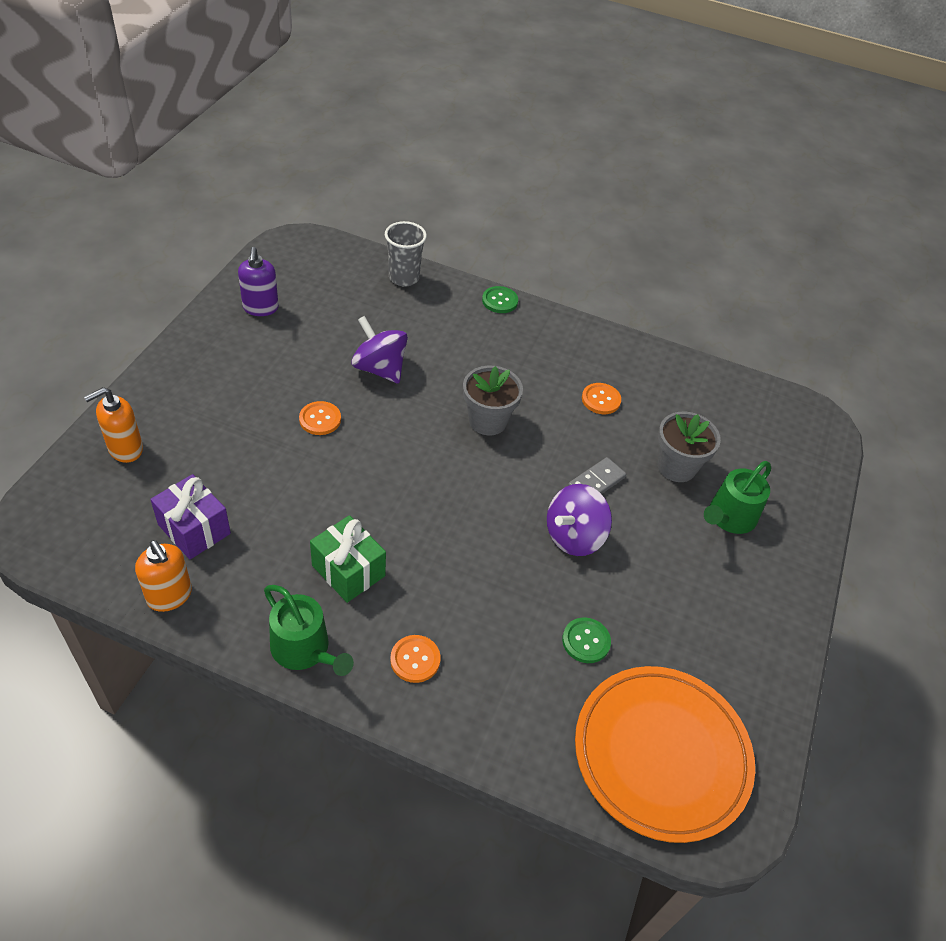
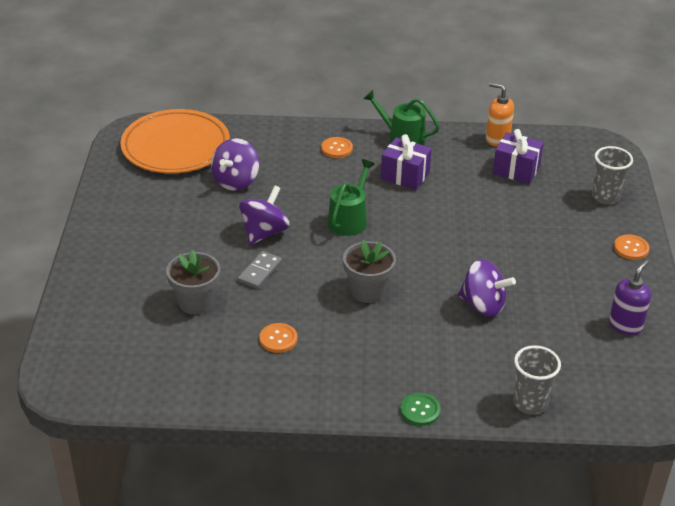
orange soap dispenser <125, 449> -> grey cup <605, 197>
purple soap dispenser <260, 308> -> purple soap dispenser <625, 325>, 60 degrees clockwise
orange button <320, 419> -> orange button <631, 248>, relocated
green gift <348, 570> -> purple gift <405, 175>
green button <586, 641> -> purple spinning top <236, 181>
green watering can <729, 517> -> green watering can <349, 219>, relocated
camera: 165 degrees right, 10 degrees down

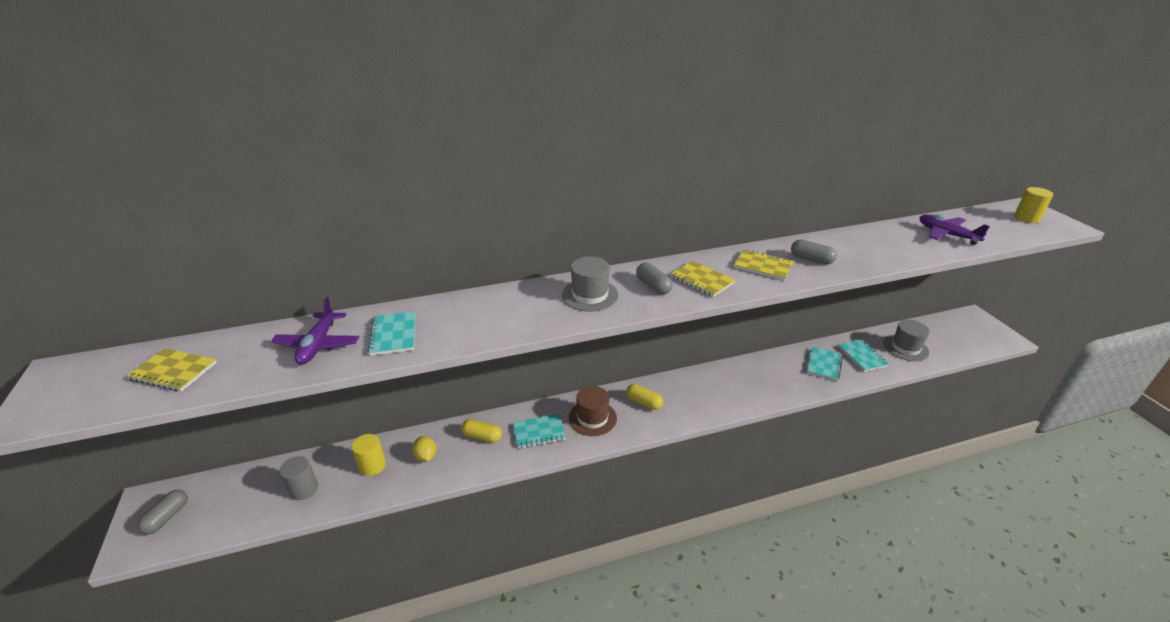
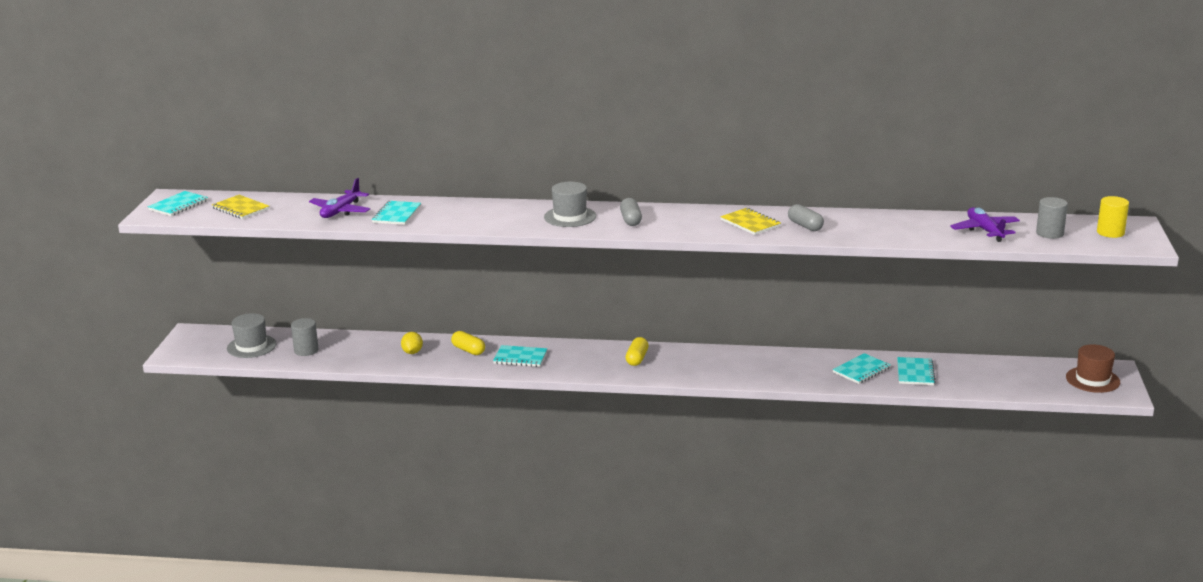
grey capsule <167, 517> -> none
yellow cylinder <372, 466> -> none
brown hat <592, 418> -> brown hat <1092, 380>, relocated
yellow capsule <644, 402> -> yellow capsule <637, 359>, 45 degrees clockwise
yellow notebook <702, 280> -> none
grey hat <905, 347> -> grey hat <251, 346>, relocated
none -> turquoise notebook <178, 205>
none -> grey cylinder <1049, 233>
camera: 25 degrees right, 10 degrees down

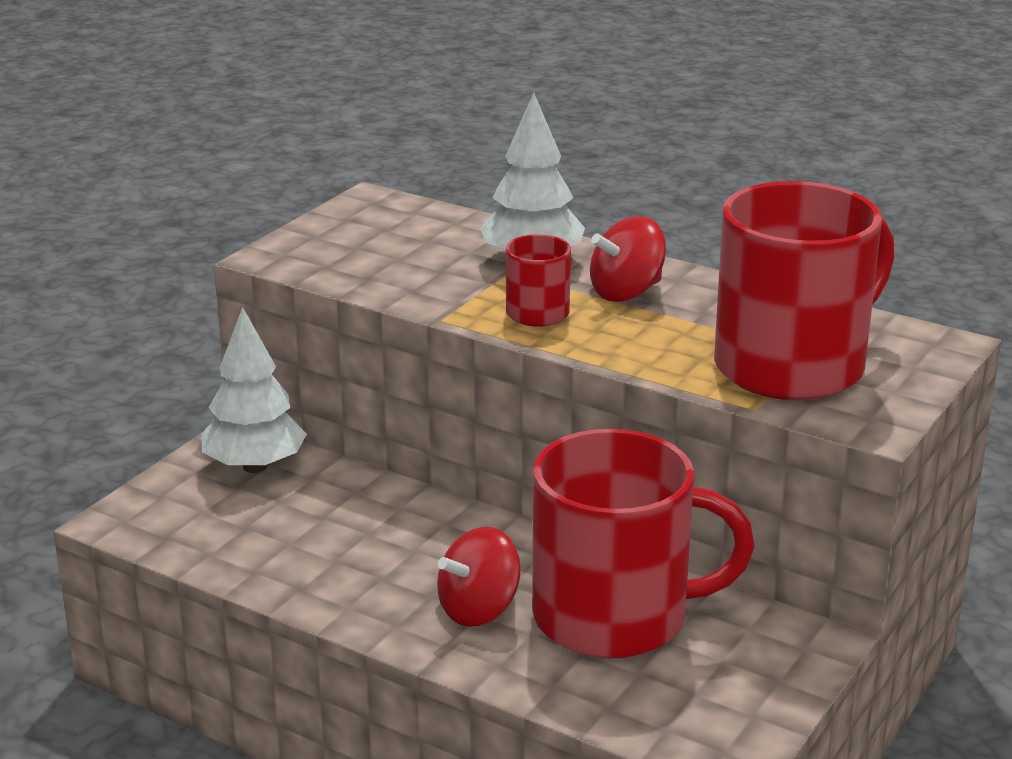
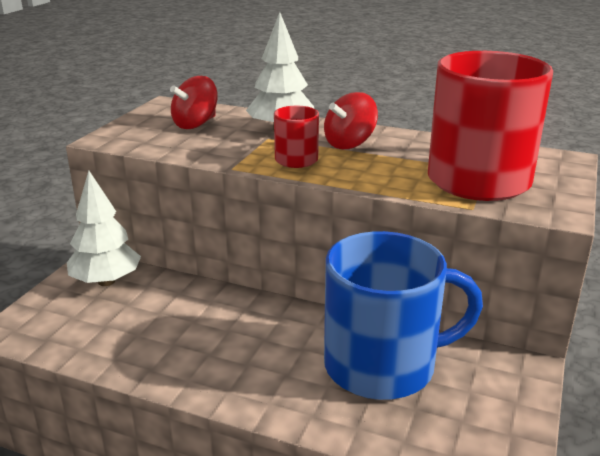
red spinning top <479, 610> -> red spinning top <195, 124>, relocated
red mug <614, 617> -> blue mug <382, 365>
camera: 10 degrees left, 0 degrees up

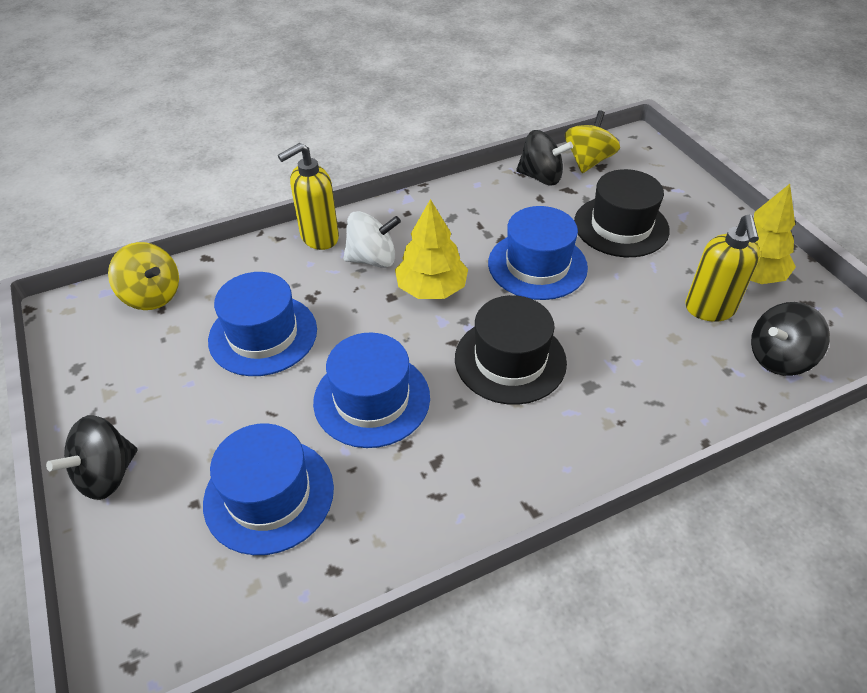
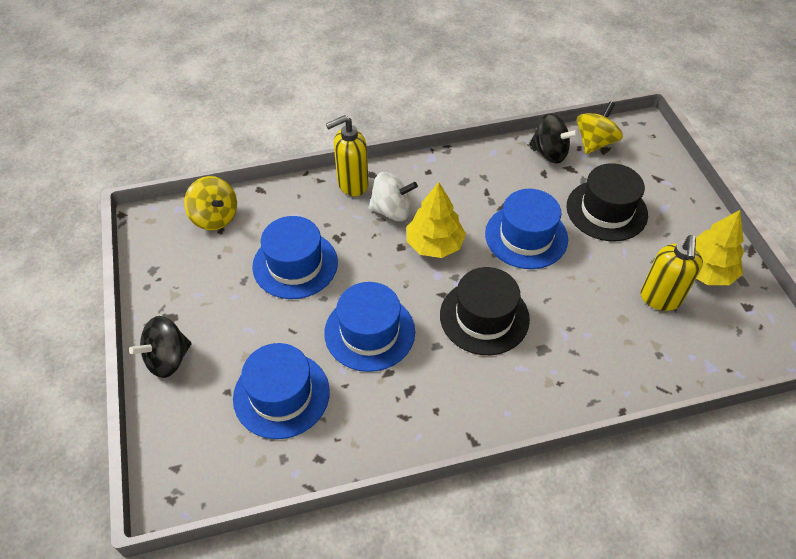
black spinning top <778, 358> -> none
camera: 10 degrees right, 5 degrees up

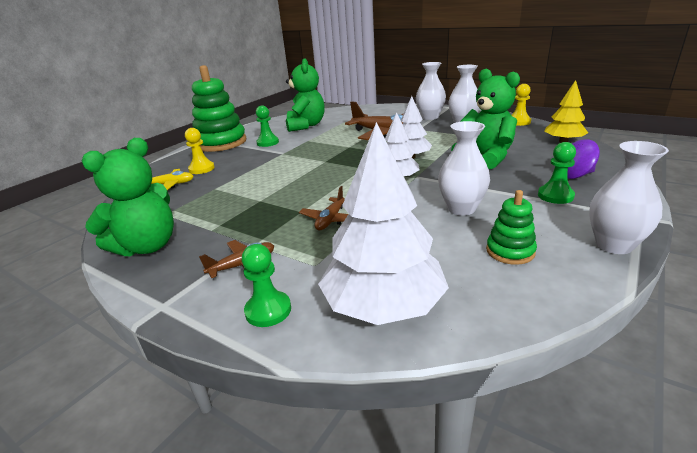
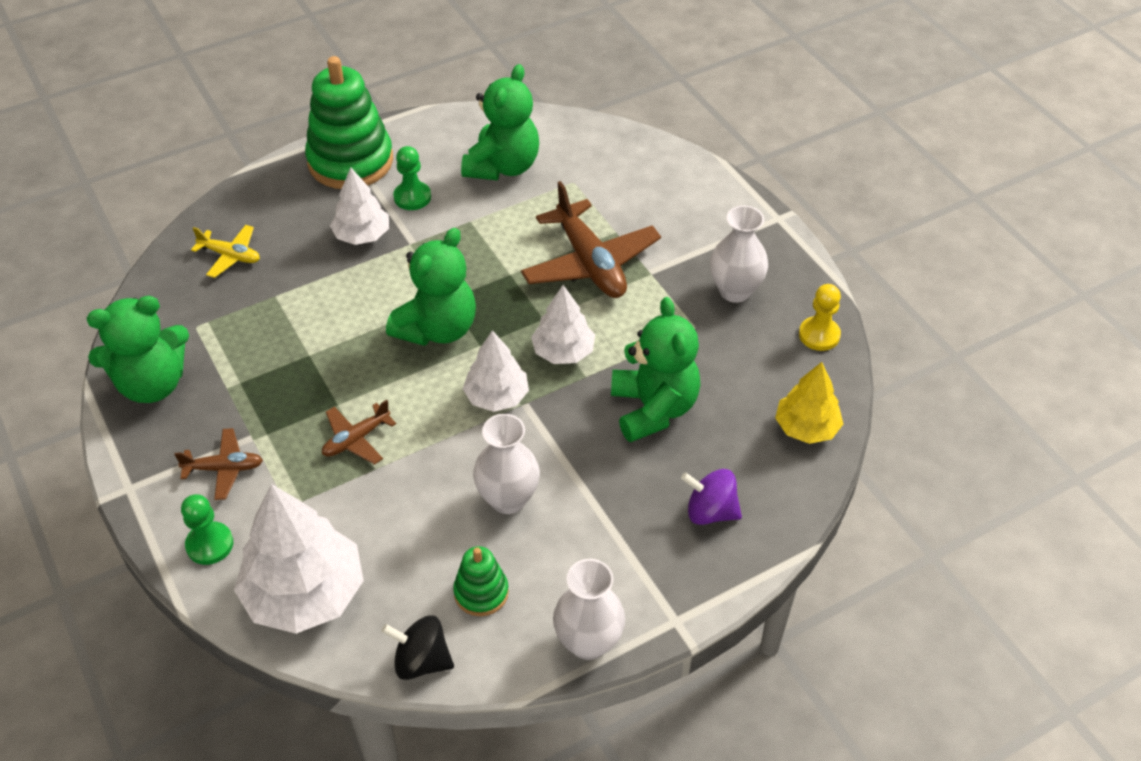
yellow pawn <201, 169> -> none
white vase <430, 117> -> none
green pawn <555, 196> -> none
none -> white tree <362, 235>
none -> black spinning top <421, 661>
none -> green teddy bear <437, 329>
camera: 25 degrees right, 20 degrees up

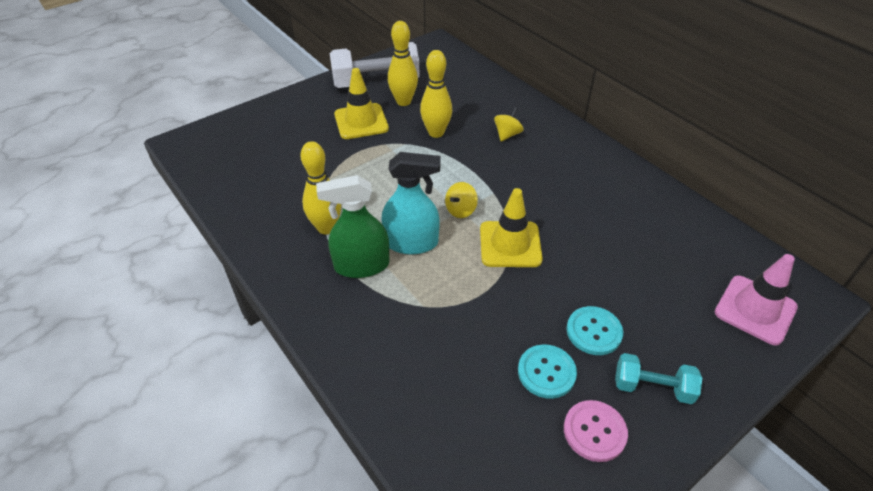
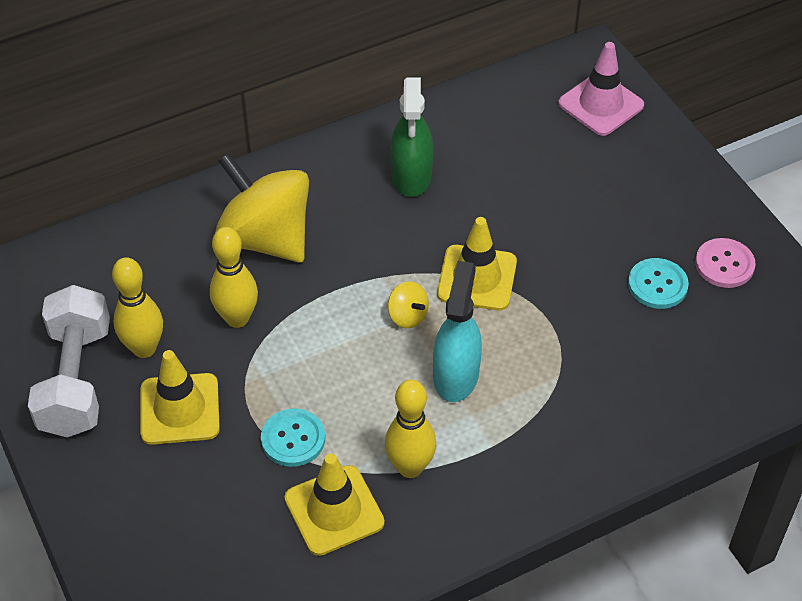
green spray bottle <361, 265> -> green spray bottle <411, 176>, relocated
yellow spinning top <507, 134> -> yellow spinning top <266, 238>, x2.46
turquoise button <594, 331> -> turquoise button <293, 439>, relocated
turquoise dumbbell <652, 387> -> none
none -> yellow traffic cone <334, 510>
camera: 80 degrees left, 5 degrees up

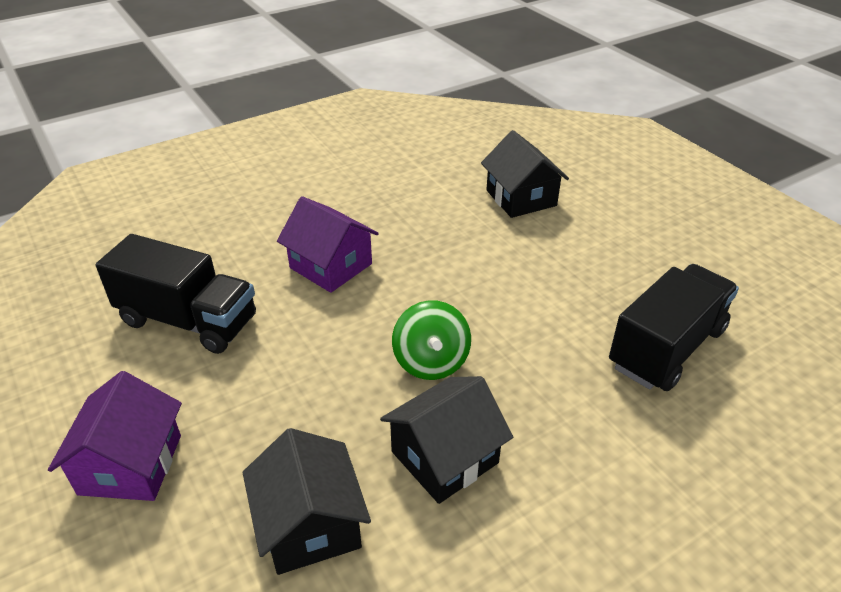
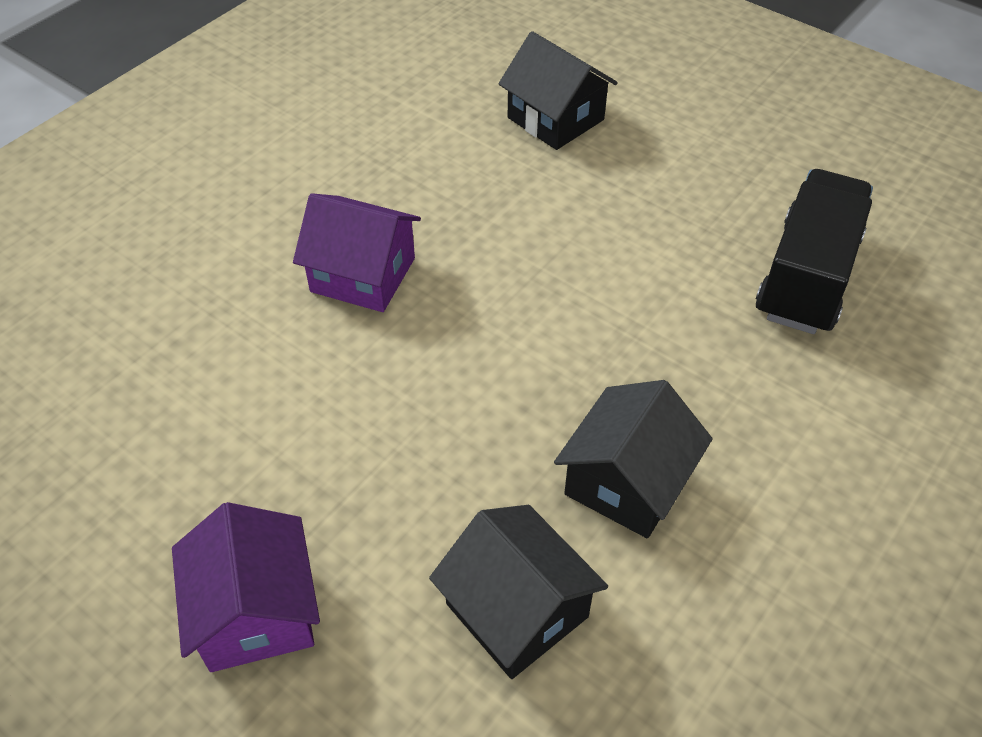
black truck <188, 320> -> none
green spinning top <431, 362> -> none
camera: 20 degrees left, 10 degrees up

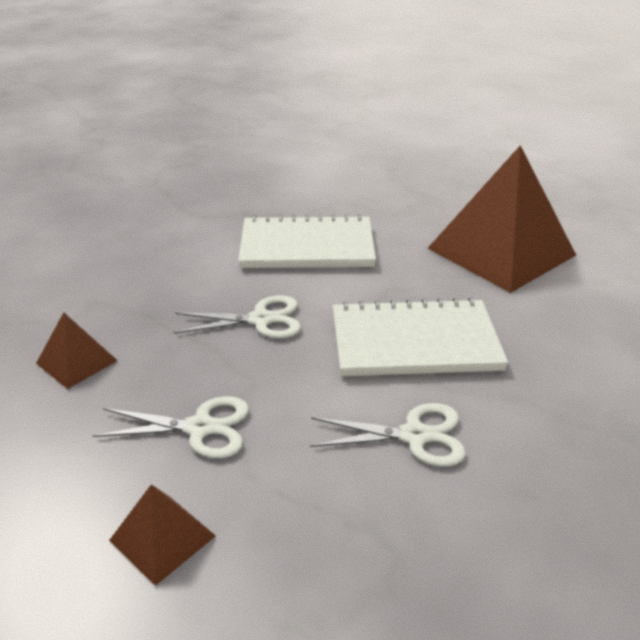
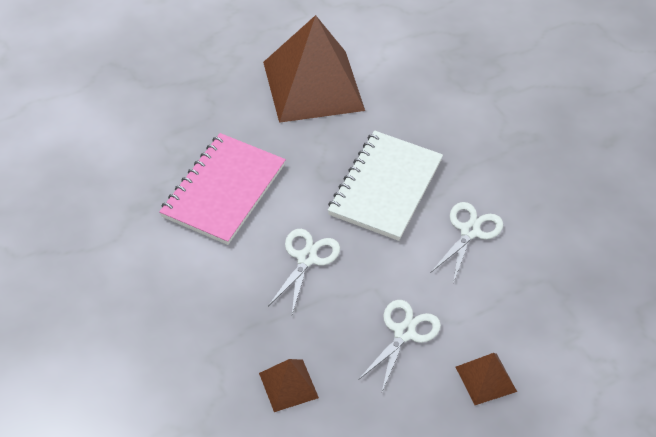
white notebook <307, 246> -> pink notebook <223, 190>
camera: 65 degrees left, 15 degrees up

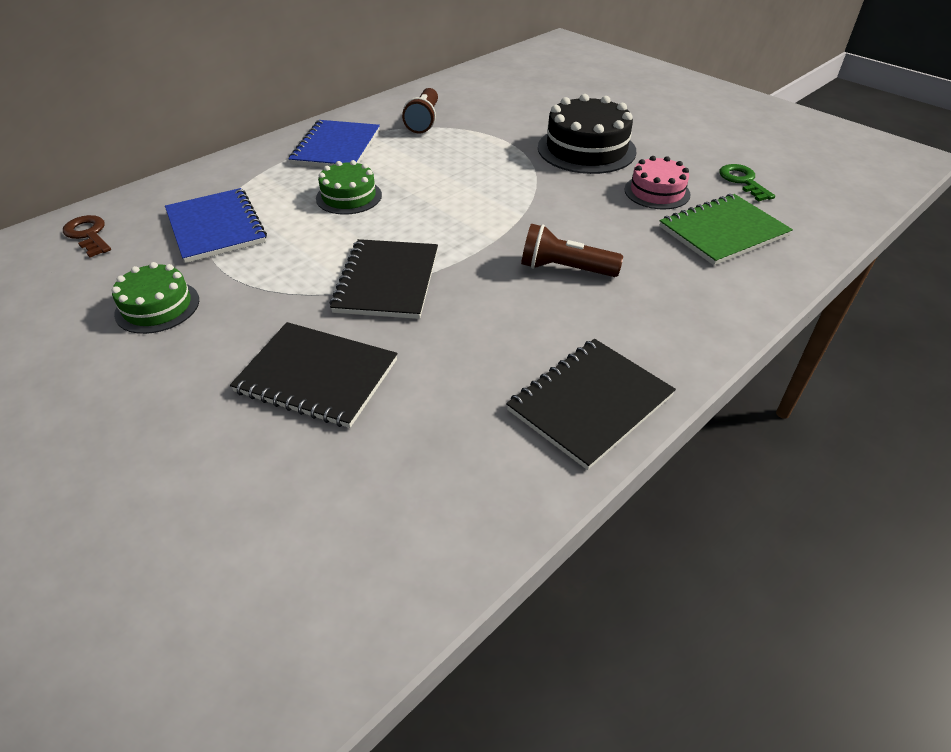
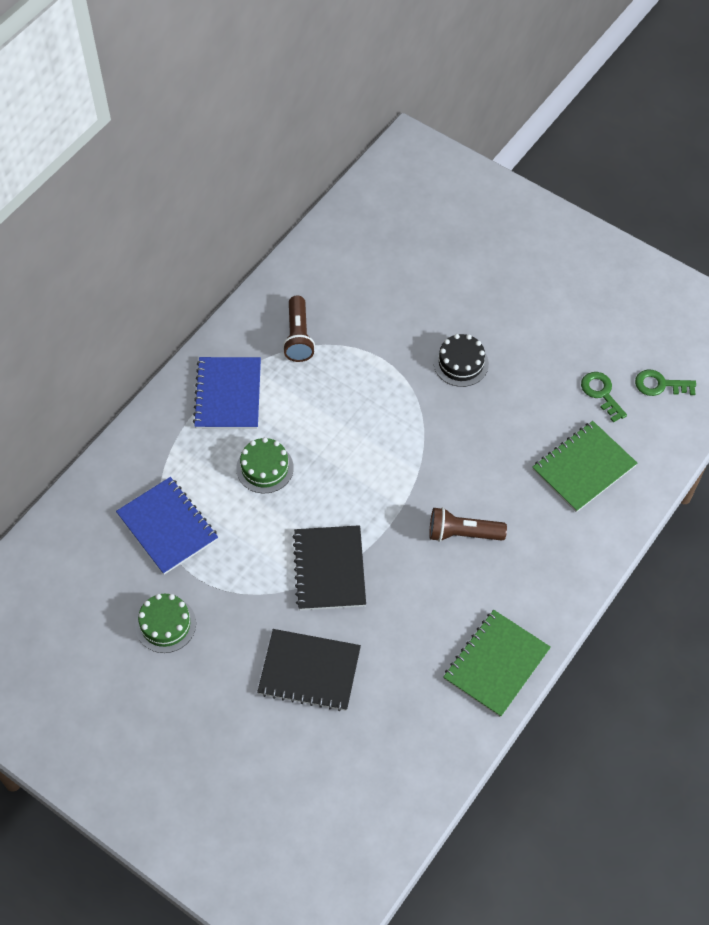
brown key <88, 234> -> none
black notebook <590, 403> -> green notebook <496, 664>
black cake <586, 149> -> black cake <461, 363>, x0.60
pink cake <657, 192> -> none
none -> green key <660, 384>
camera: 10 degrees left, 15 degrees up

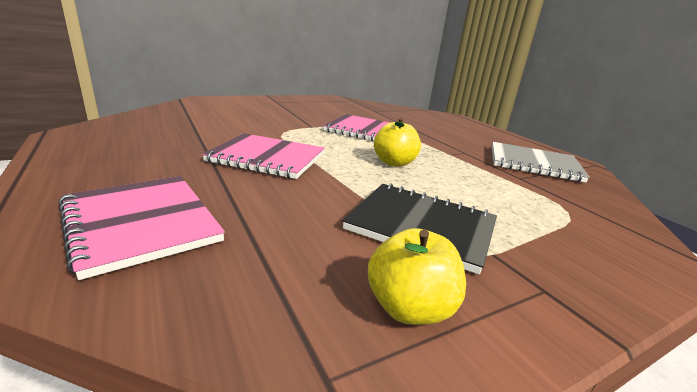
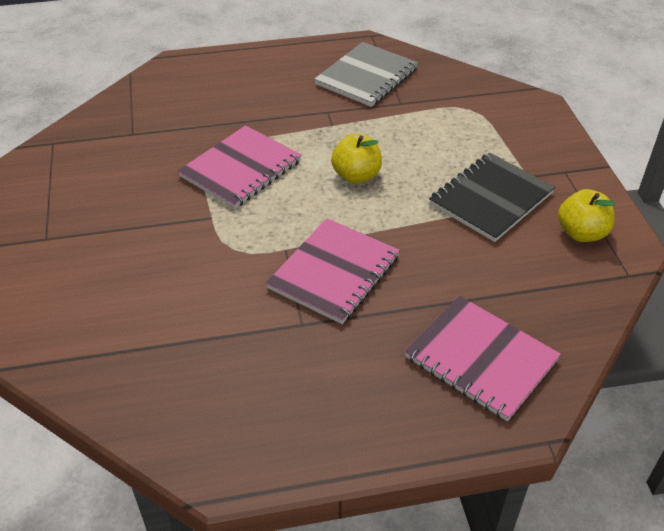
pink notebook <141, 223> -> pink notebook <480, 359>, 60 degrees clockwise
camera: 70 degrees left, 20 degrees up

